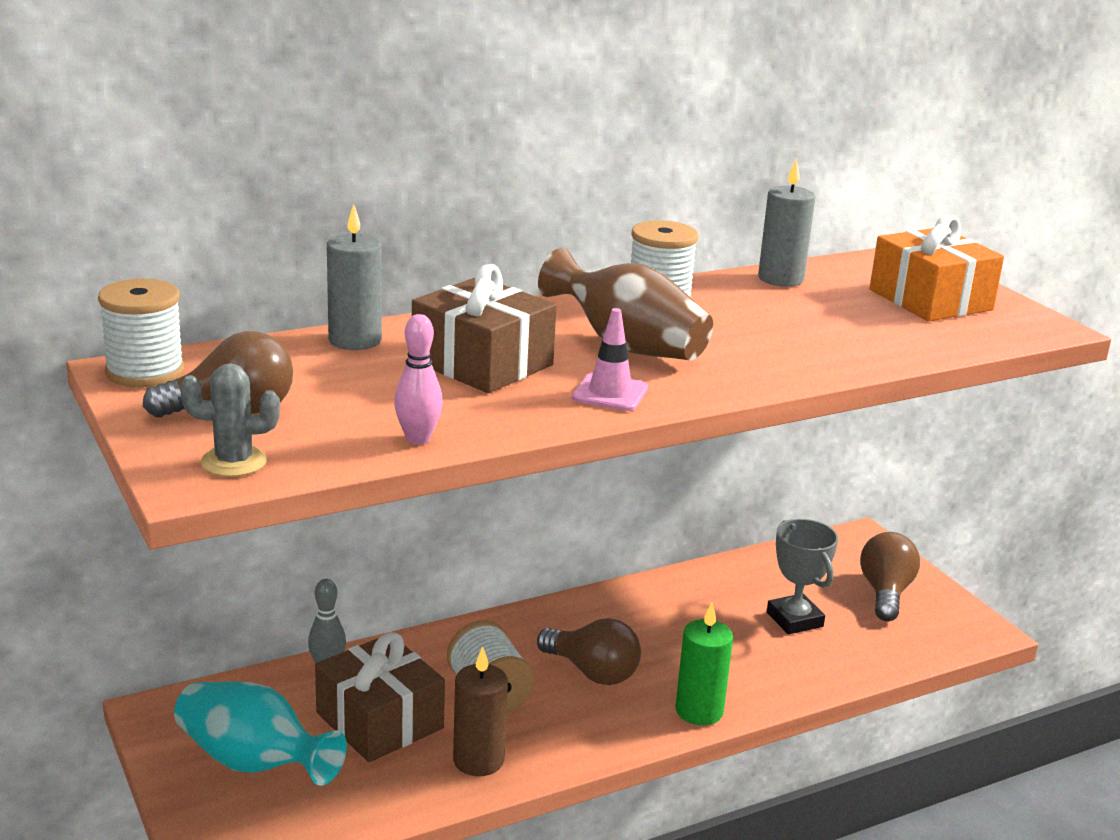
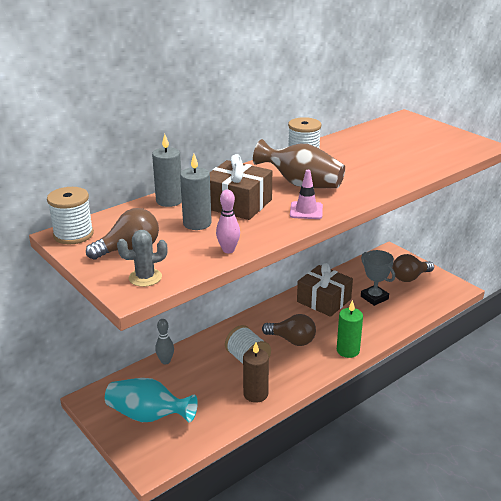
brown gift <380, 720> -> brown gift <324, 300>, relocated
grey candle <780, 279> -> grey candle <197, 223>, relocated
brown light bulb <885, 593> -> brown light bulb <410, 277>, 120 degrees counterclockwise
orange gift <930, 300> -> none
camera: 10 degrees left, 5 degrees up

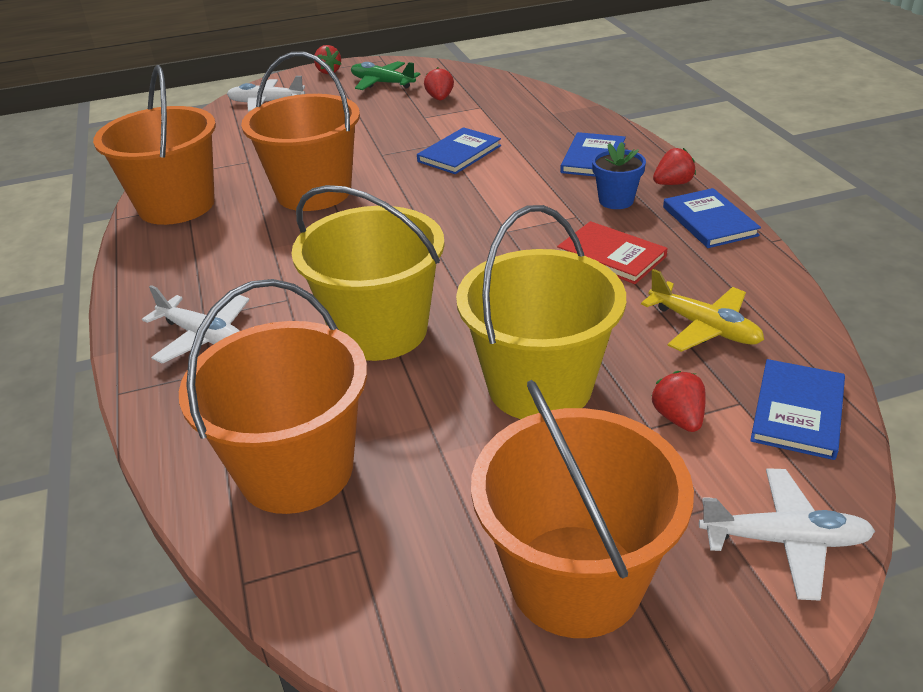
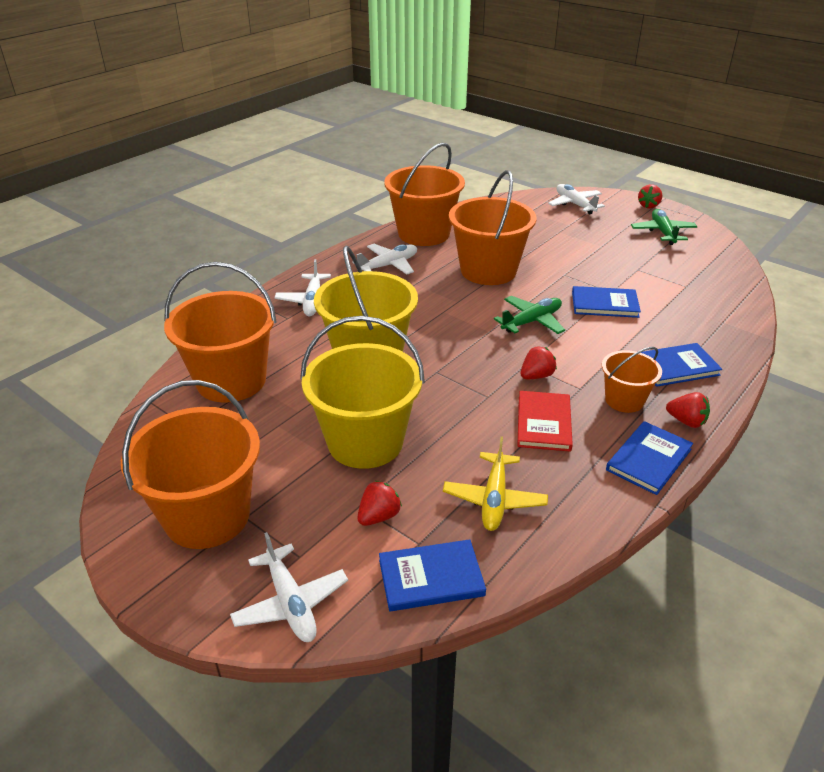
red strawberry <440, 98> -> red strawberry <536, 376>, relocated
blue flower pot <616, 200> -> orange bucket <624, 400>
none -> white plane <388, 265>
none -> green plane <532, 321>
camera: 55 degrees right, 0 degrees up

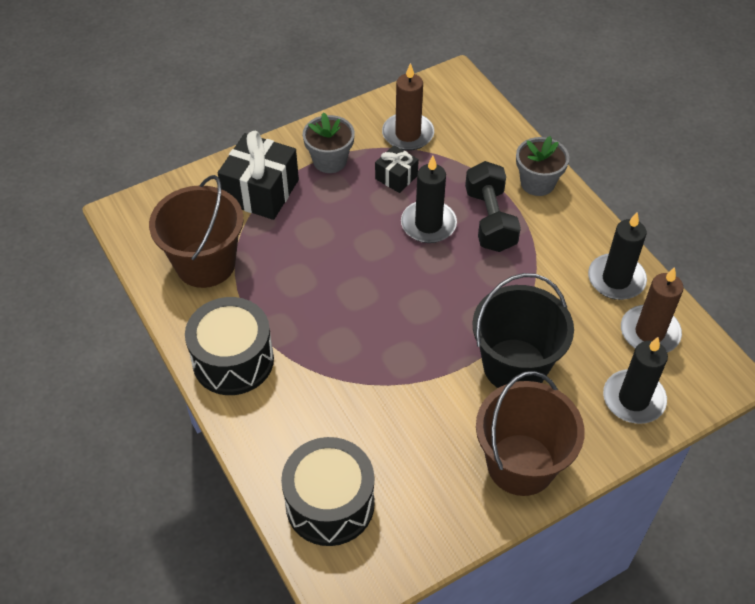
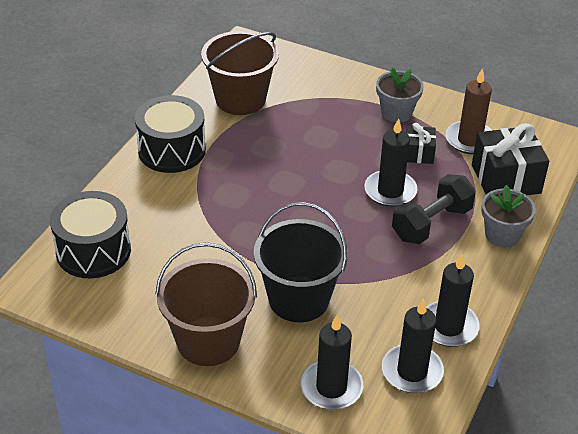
black gift <261, 191> -> black gift <506, 179>, relocated
brown candle <649, 332> -> black candle <412, 371>
camera: 55 degrees right, 10 degrees down

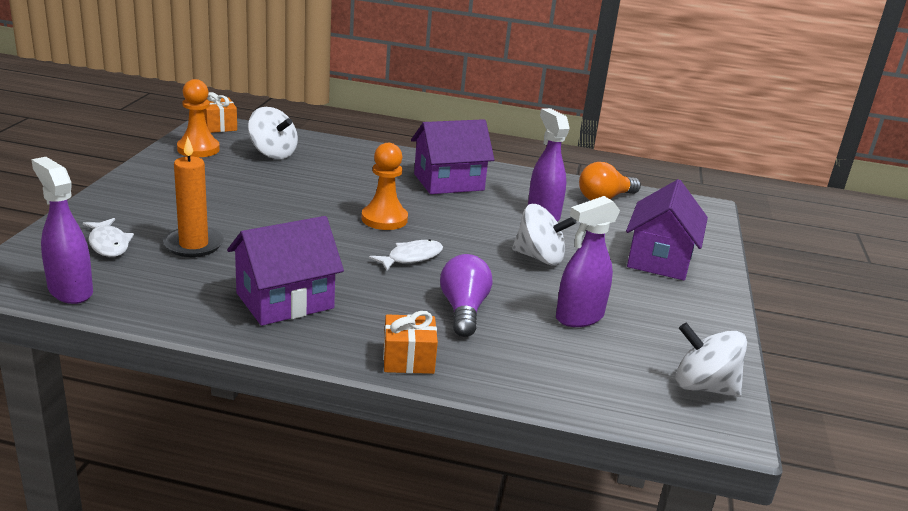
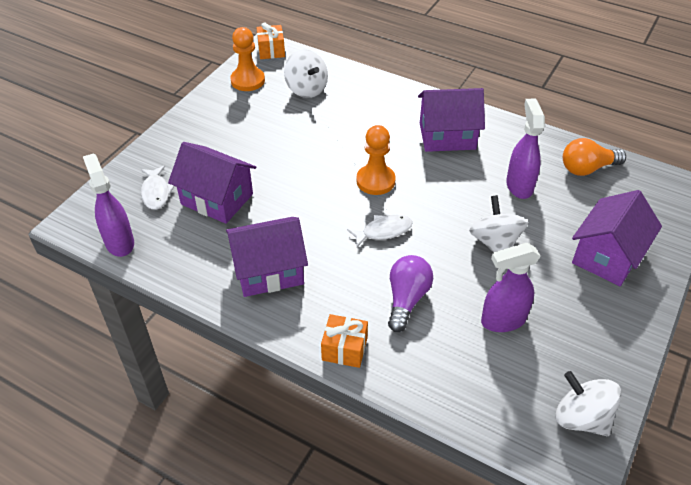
orange candle <193, 245> -> purple house <217, 199>
white spinning top <539, 258> -> white spinning top <495, 242>, 135 degrees counterclockwise
camera: 20 degrees right, 20 degrees up

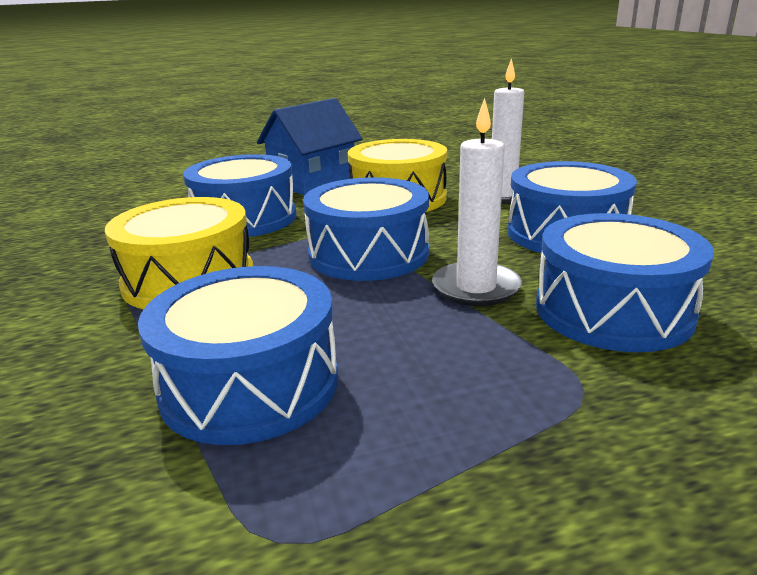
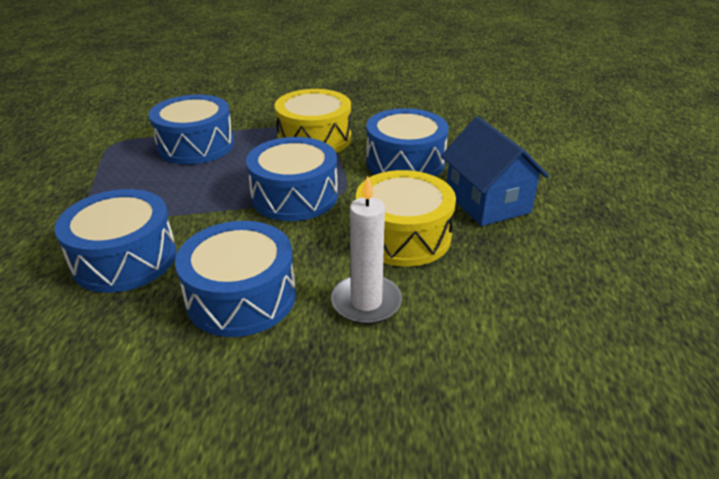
white candle <476, 288> -> none
camera: 110 degrees right, 10 degrees up

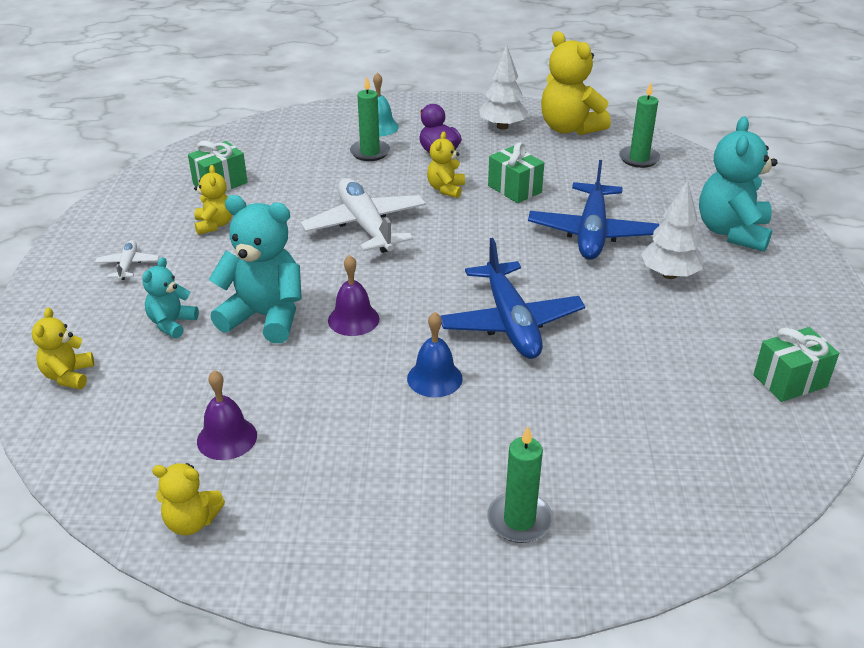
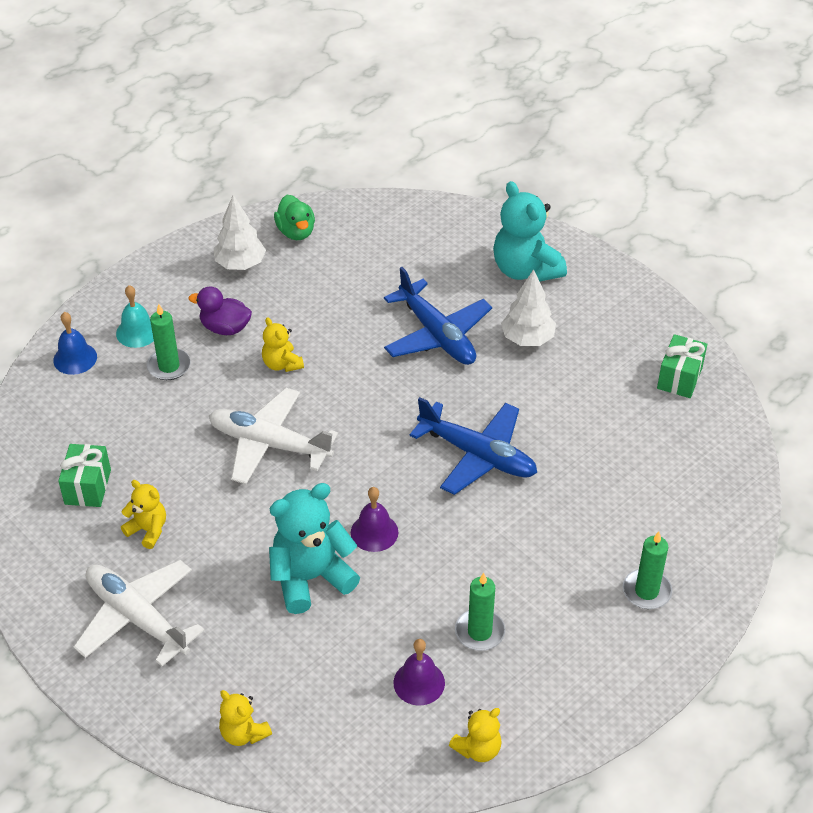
white plane <128, 265> -> white plane <137, 617>, x2.17
turquoise teddy bear <172, 323> -> none
blue bell <434, 378> -> blue bell <75, 358>, relocated
green gift <514, 189> -> none
yellow teddy bear <569, 128> -> green duck <296, 232>
green candle <639, 159> -> green candle <479, 632>, relocated
camera: 45 degrees left, 10 degrees up

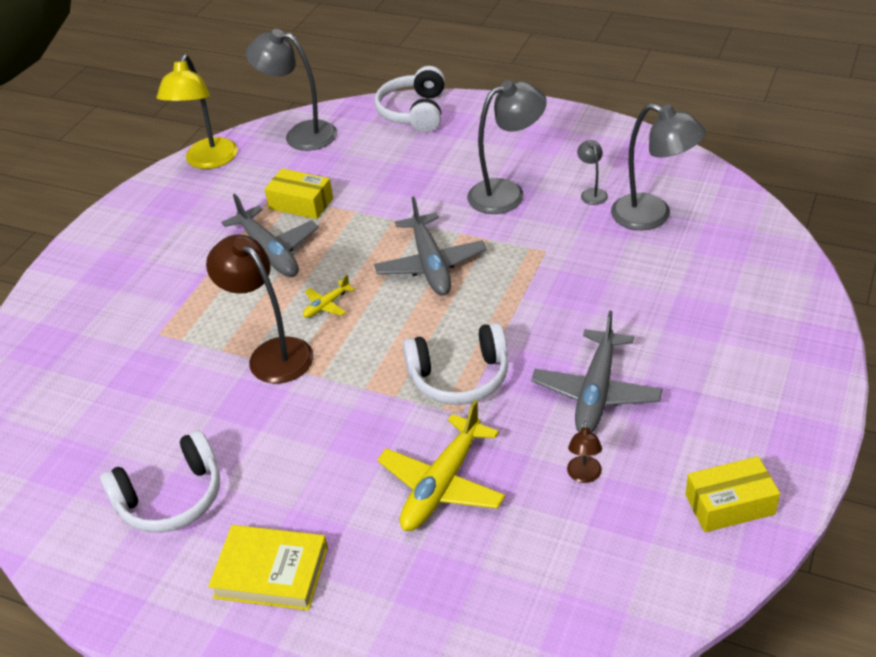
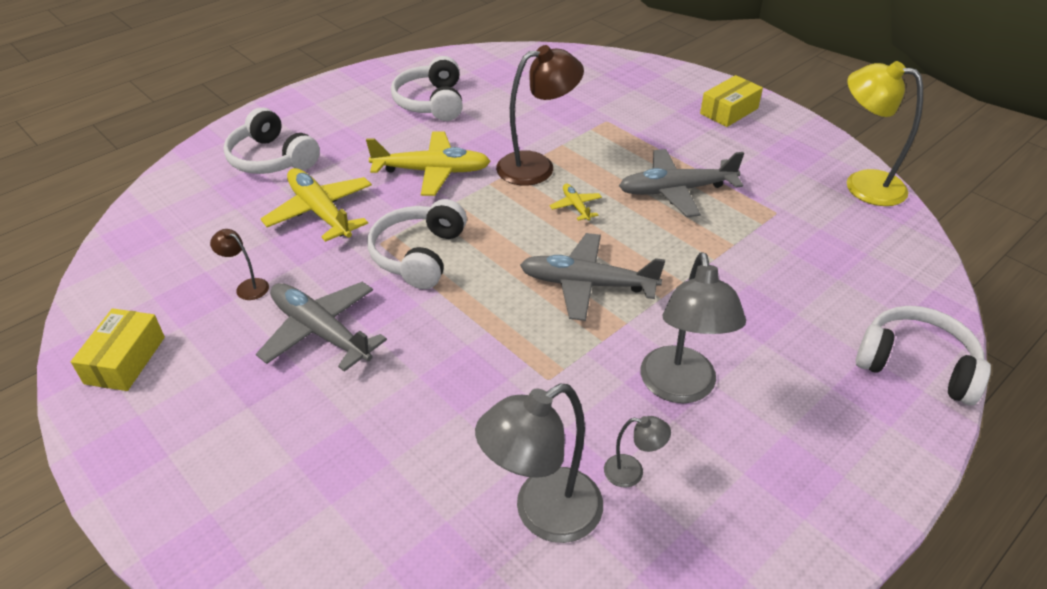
yellow book <271, 572> -> none
grey lamp <301, 134> -> none
yellow box <301, 203> -> yellow box <729, 111>, relocated
none -> white headphones <272, 159>
none -> yellow plane <431, 171>
camera: 110 degrees right, 0 degrees up

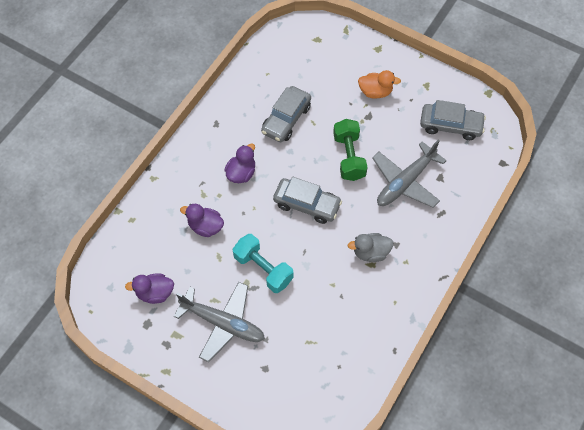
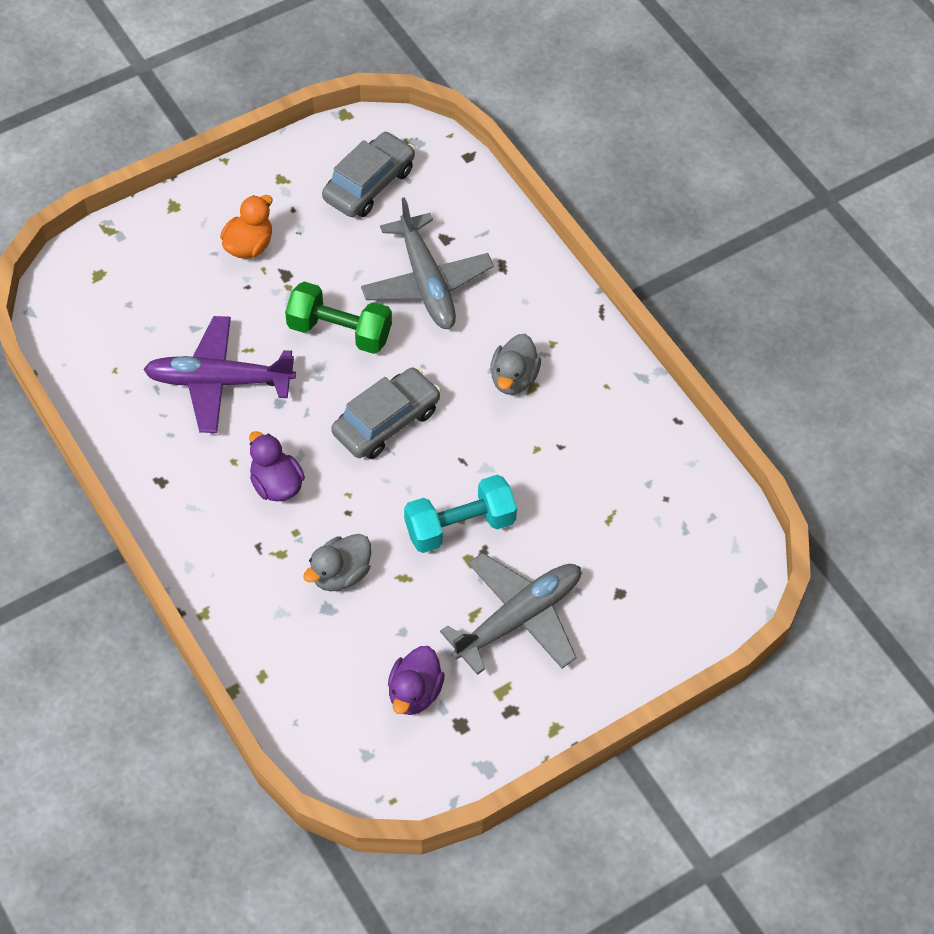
purple duck <205, 227> -> grey duck <340, 574>
grey car <286, 119> -> purple plane <219, 382>
camera: 65 degrees left, 5 degrees down

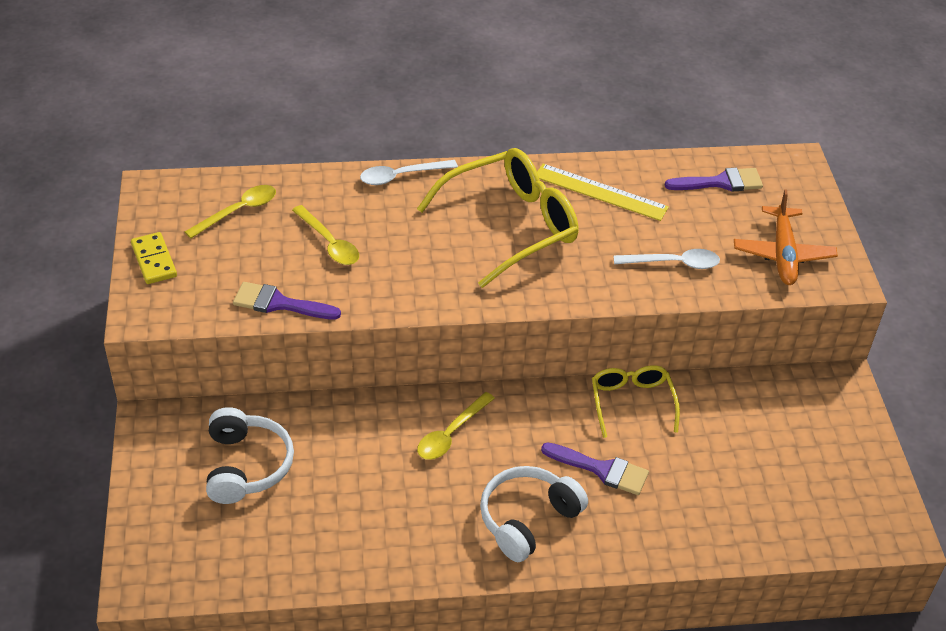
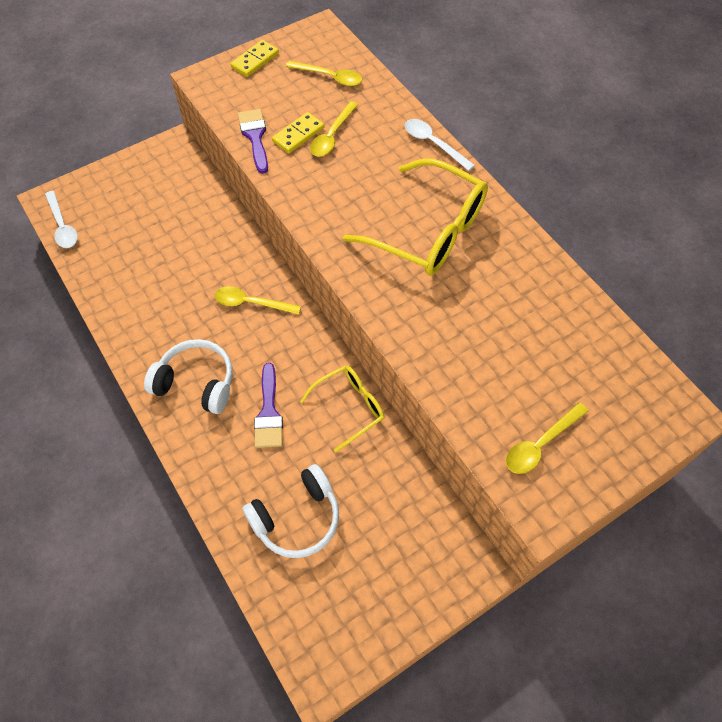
white headphones <246, 466> -> white headphones <297, 518>, relocated
yellow ruler <600, 192> -> none
white spoon <673, 263> -> white spoon <62, 226>, relocated
purple brush <720, 182> -> none
orange plane <782, 254> -> yellow spoon <540, 444>
none -> yellow domino <298, 135>
camera: 65 degrees right, 15 degrees up

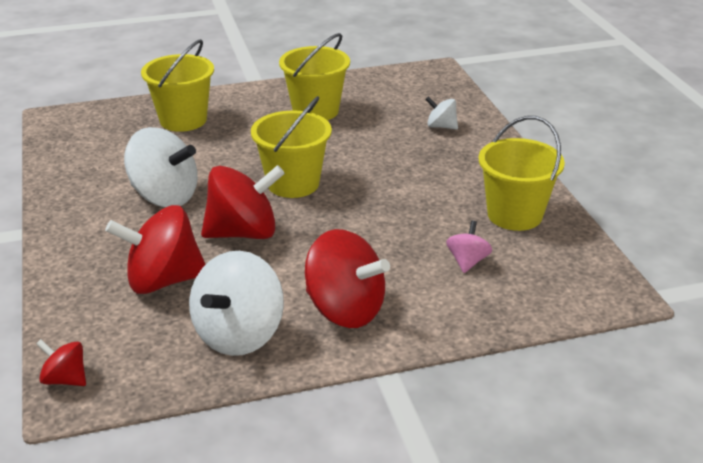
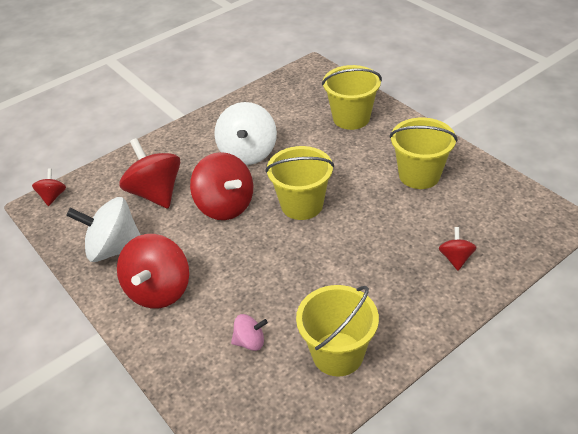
white spinning top <441, 126> -> red spinning top <455, 258>
camera: 70 degrees right, 10 degrees up

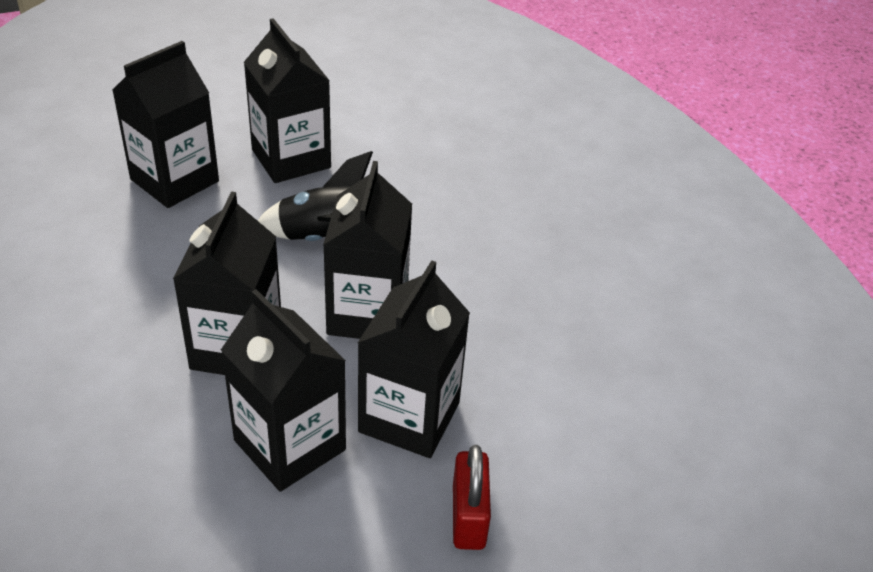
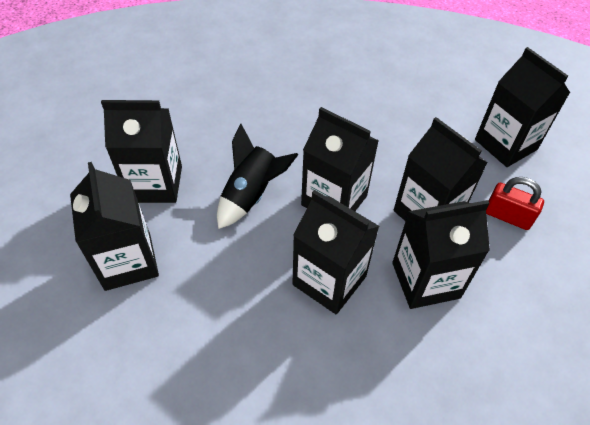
none -> black carton <505, 144>
camera: 60 degrees left, 10 degrees up

